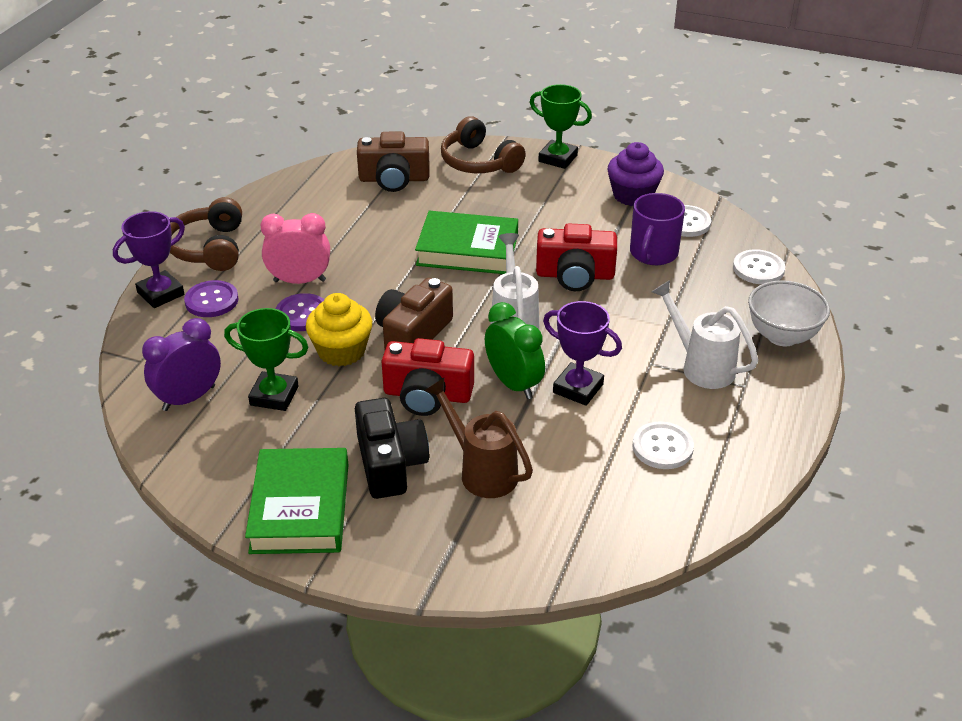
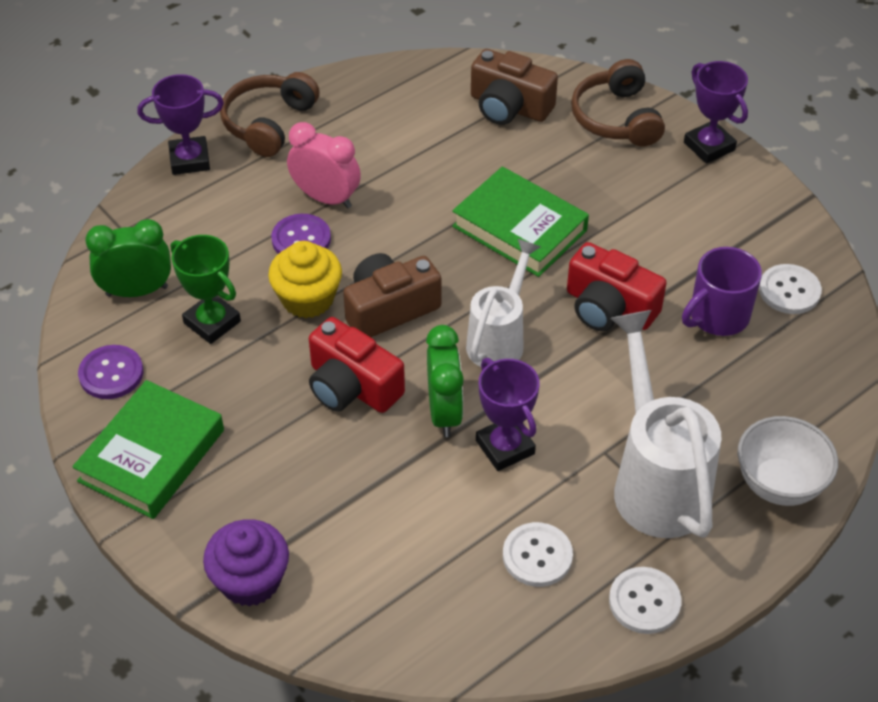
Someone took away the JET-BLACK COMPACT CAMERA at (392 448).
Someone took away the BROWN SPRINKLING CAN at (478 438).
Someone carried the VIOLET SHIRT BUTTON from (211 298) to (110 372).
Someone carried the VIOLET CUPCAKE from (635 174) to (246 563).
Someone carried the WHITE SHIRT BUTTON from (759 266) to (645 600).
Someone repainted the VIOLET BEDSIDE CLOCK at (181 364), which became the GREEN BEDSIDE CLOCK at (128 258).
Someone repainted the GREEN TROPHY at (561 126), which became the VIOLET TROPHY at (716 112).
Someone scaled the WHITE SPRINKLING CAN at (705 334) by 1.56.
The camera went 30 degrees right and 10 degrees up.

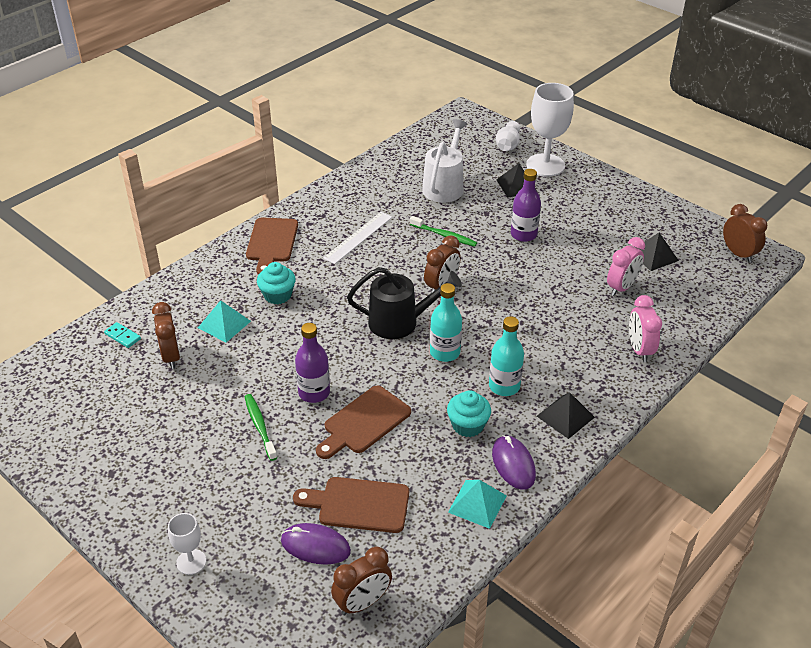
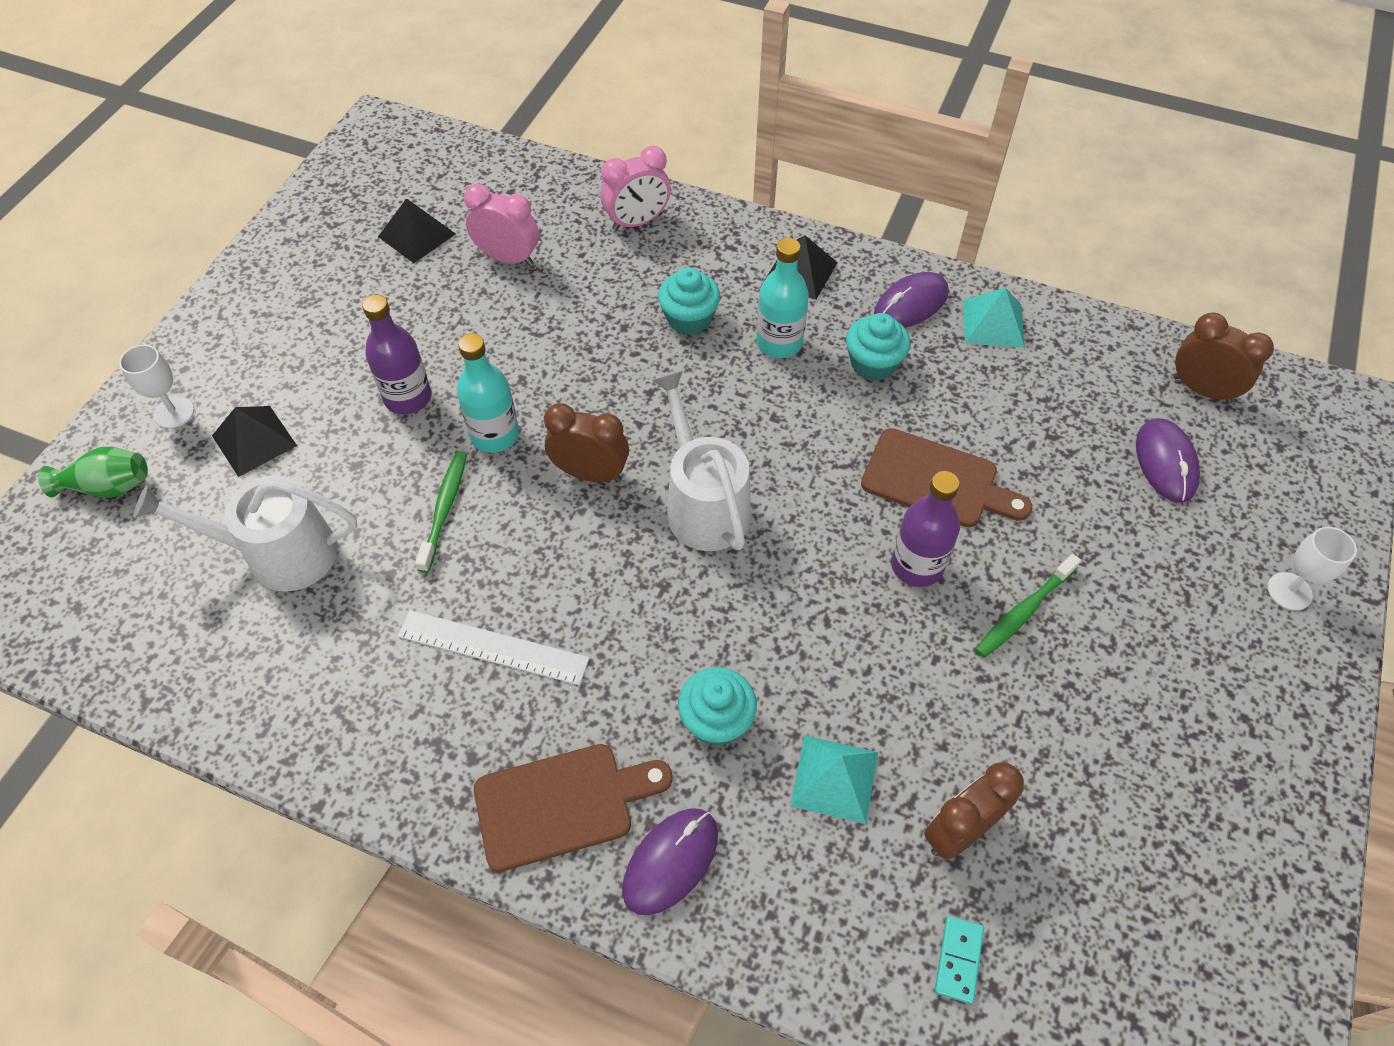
Someone took away the BROWN BREAD BOARD at (351 505).
Someone took away the BROWN BEDSIDE CLOCK at (745 233).
Someone put down the VIOLET COMPUTER MOUSE at (670 861).
Someone put down the AQUA CUPCAKE at (689 301).
Someone carried the AQUA DRINK BOTTLE from (446 322) to (488 393).
Someone repainted the JET-BLACK SPRINKLING CAN at (404 303), which became the WHITE SPRINKLING CAN at (701 460).
Someone repainted the WHITE VASE at (508 136), which became the GREEN VASE at (93 472).
Someone scaled the WHITE GOBLET at (550 130) by 0.50.
The camera went 110 degrees left and 15 degrees up.

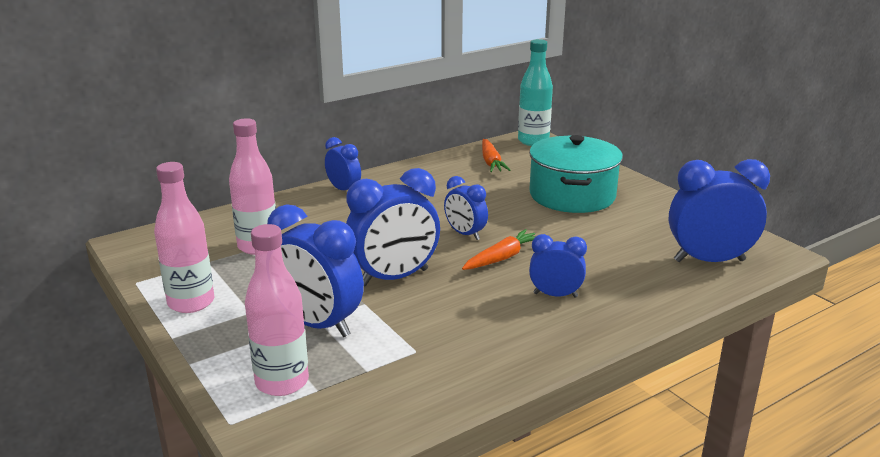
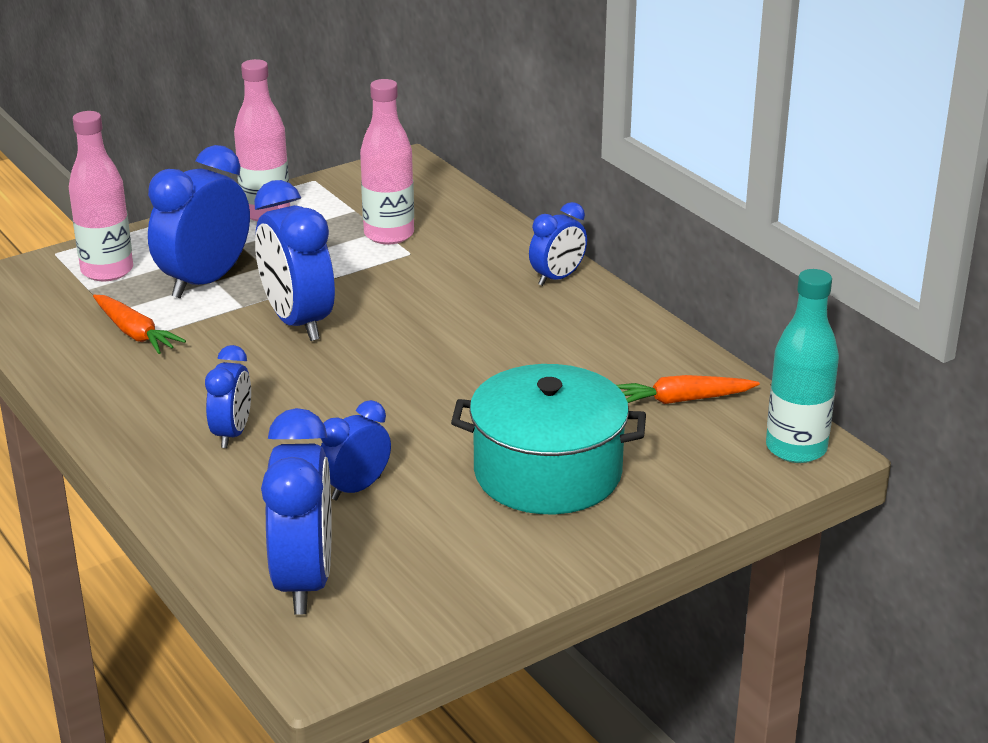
Someone carried the BLUE BEDSIDE CLOCK from (466 208) to (356 450).
Someone carried the BRIGHT ORANGE CARROT from (499 249) to (139 324).
The camera went 90 degrees right and 5 degrees up.

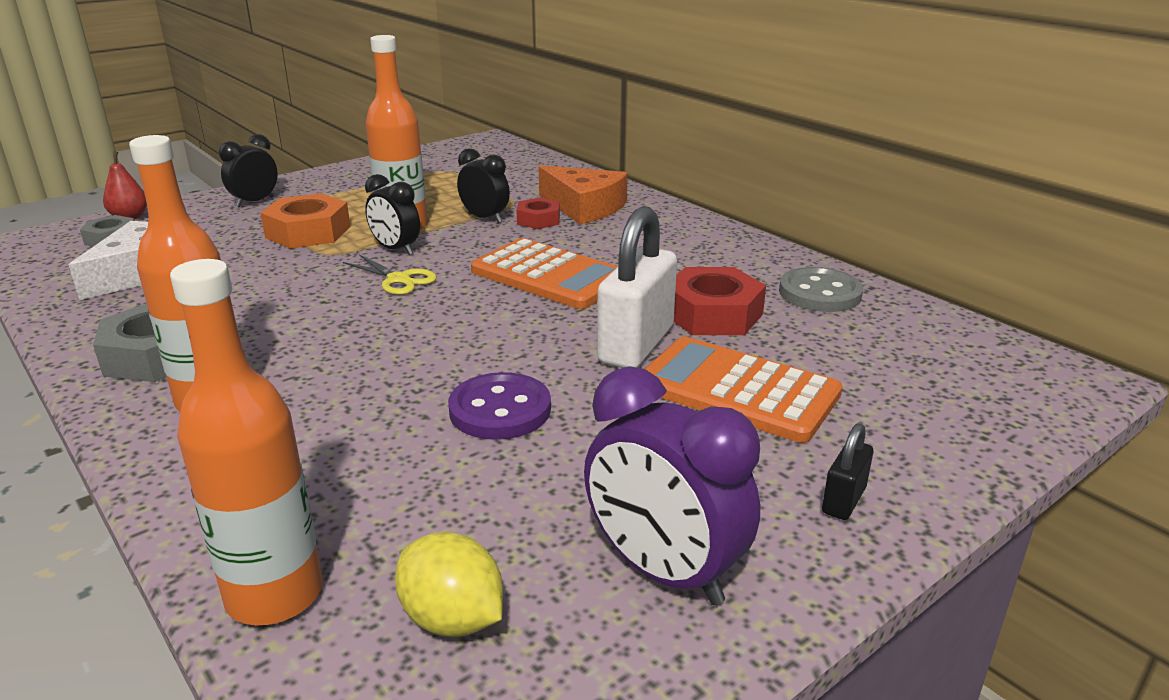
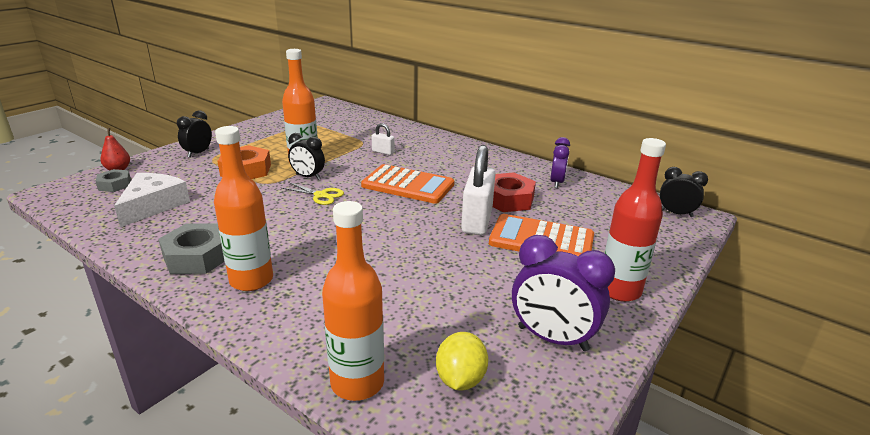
Someone took away the VIOLET SHIRT BUTTON at (499 406).
Someone took away the BRIGHT ORANGE PIECE OF CHEESE at (583 194).
Someone carried the JET-BLACK BEDSIDE CLOCK from (483 185) to (684 192).
Someone swapped the RED HEX NUT at (538 213) for the WHITE LOCK at (383 139).
Someone swapped the GREY SHIRT BUTTON at (821 289) for the VIOLET BEDSIDE CLOCK at (560 162).
Someone swapped the JET-BLACK LOCK at (847 471) for the RED DRINK BOTTLE at (635 220).
Someone rotated the GOLDEN LEMON at (449 584) by 75 degrees clockwise.
The camera went 15 degrees left and 0 degrees up.

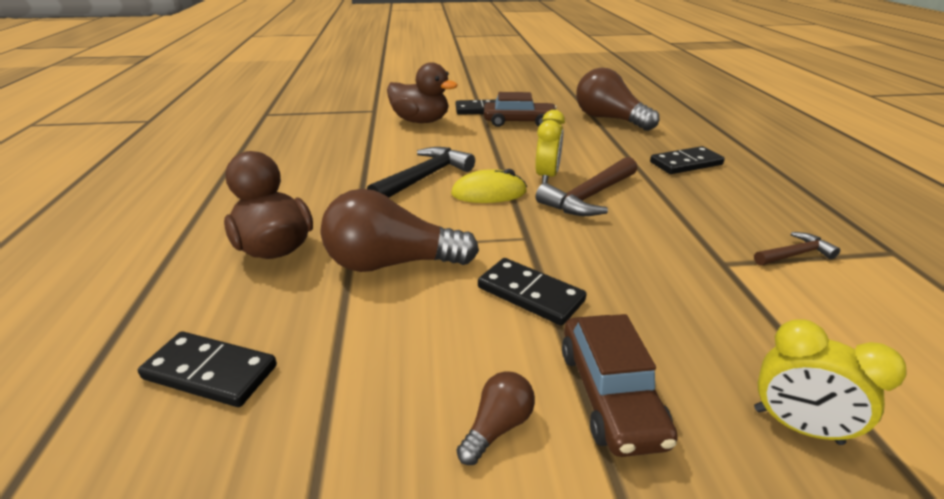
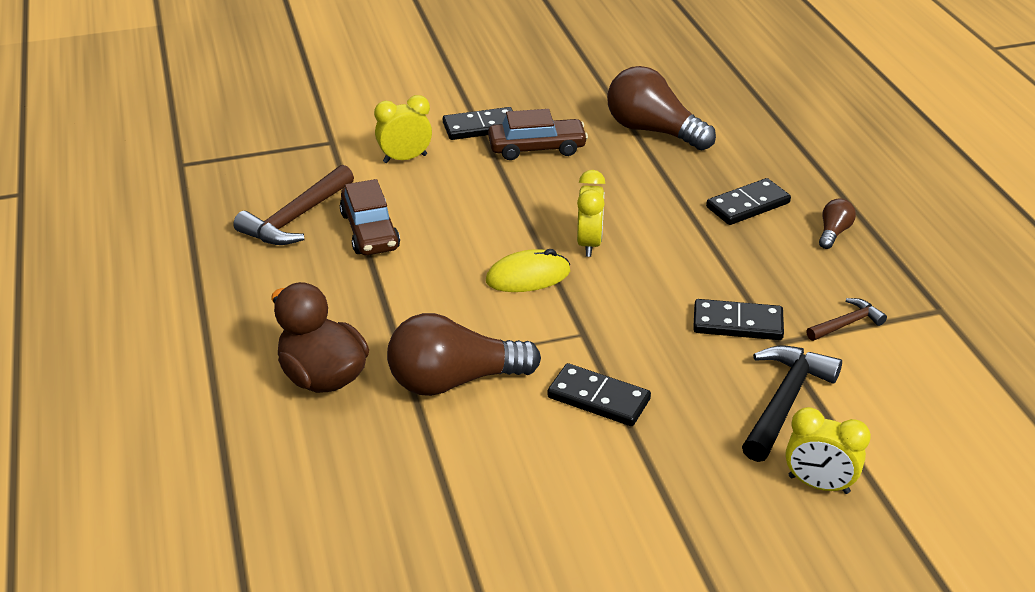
Someone carried the JET-BLACK DOMINO PIECE from (207 369) to (738 319).
Someone carried the JET-BLACK CLAW HAMMER from (421 172) to (792 404).
Someone carried the BROWN BULB from (496 418) to (837 223).
Someone carried the BROWN CLAW HAMMER from (586 186) to (293 205).
Someone carried the BROWN TOY CAR from (620 385) to (370 217).
Someone swapped the BROWN DUCK at (422 92) for the GOLDEN BEDSIDE CLOCK at (403 129).
The camera went 10 degrees left and 5 degrees up.

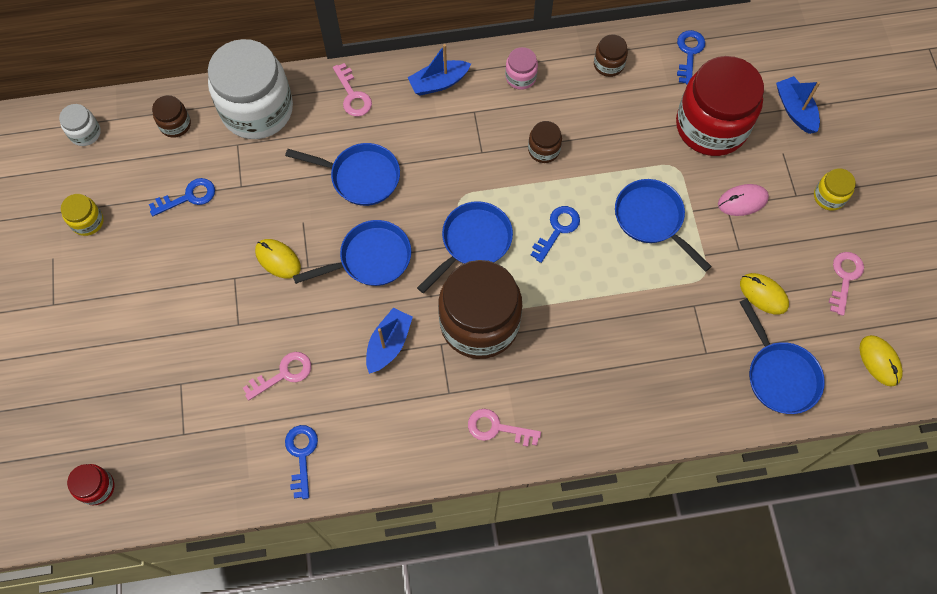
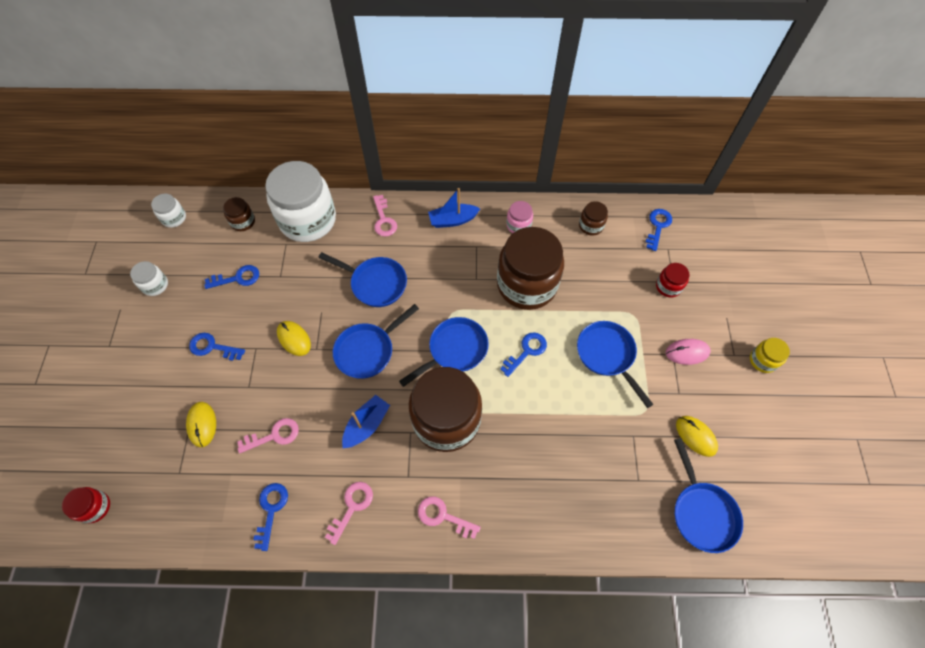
Someone took away the BLUE BOAT at (798 105).
Someone put down the BLUE KEY at (217 347).
Someone carried the ROSE-PINK KEY from (846 284) to (349 513).
Someone carried the GOLDEN COMPUTER MOUSE from (881 361) to (201 424).
Someone repainted the GOLDEN JAR at (82 215), which became the WHITE JAR at (149 278).
Someone rotated the BLUE PAN at (352 253) by 150 degrees clockwise.
Someone scaled the BROWN JAR at (545 142) by 2.30.
Someone scaled the RED JAR at (720 106) by 0.43.
The camera went 10 degrees right and 5 degrees down.

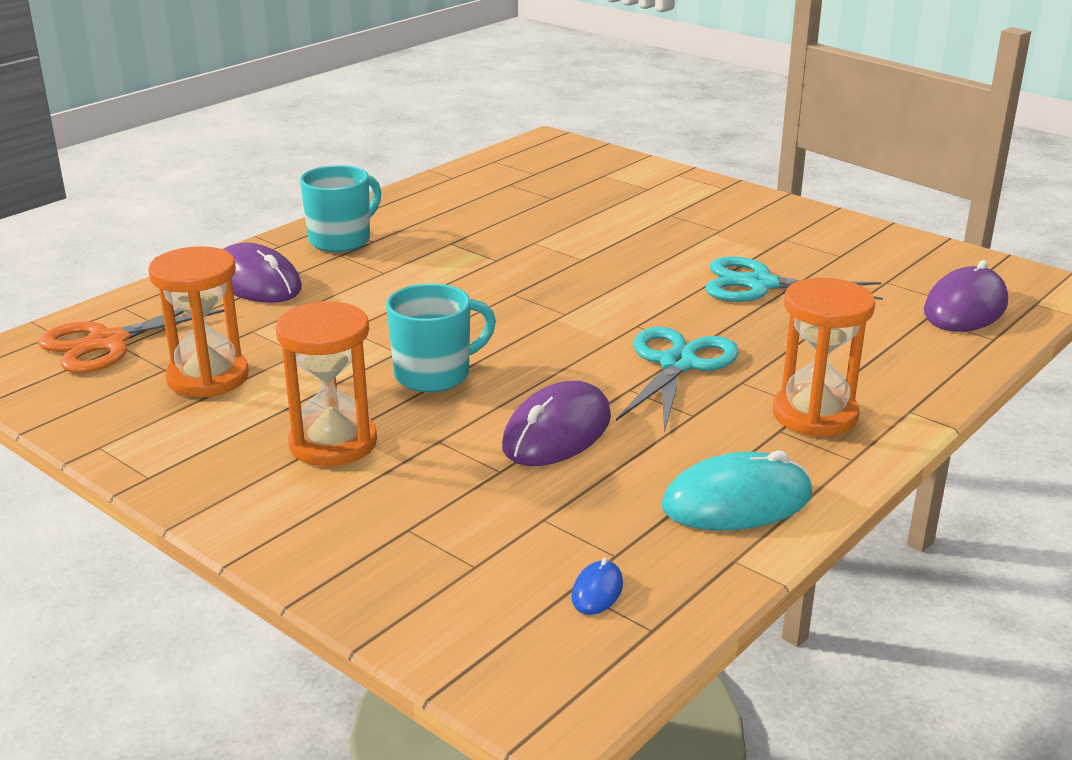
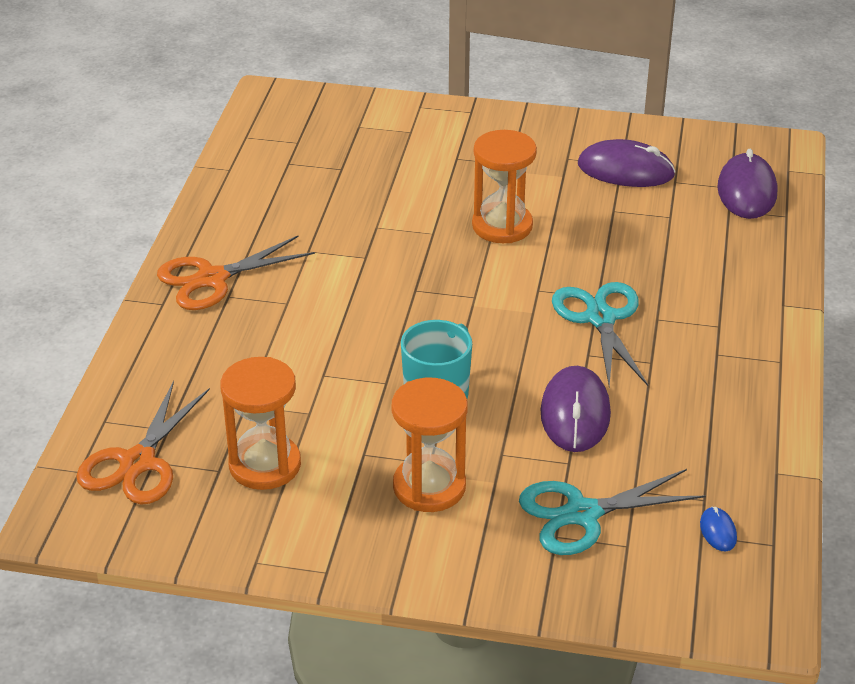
Someone took away the AQUA COMPUTER MOUSE at (736 491).
Someone carried the VIOLET COMPUTER MOUSE from (262 273) to (627 163).
Someone carried the AQUA SCISSORS from (794 279) to (612 512).
Someone carried the BRIGHT ORANGE HOURGLASS from (824 357) to (504 186).
Someone swapped the AQUA TEA MUG at (340 208) for the BRIGHT ORANGE SCISSORS at (236 273).
The camera went 30 degrees left and 10 degrees up.

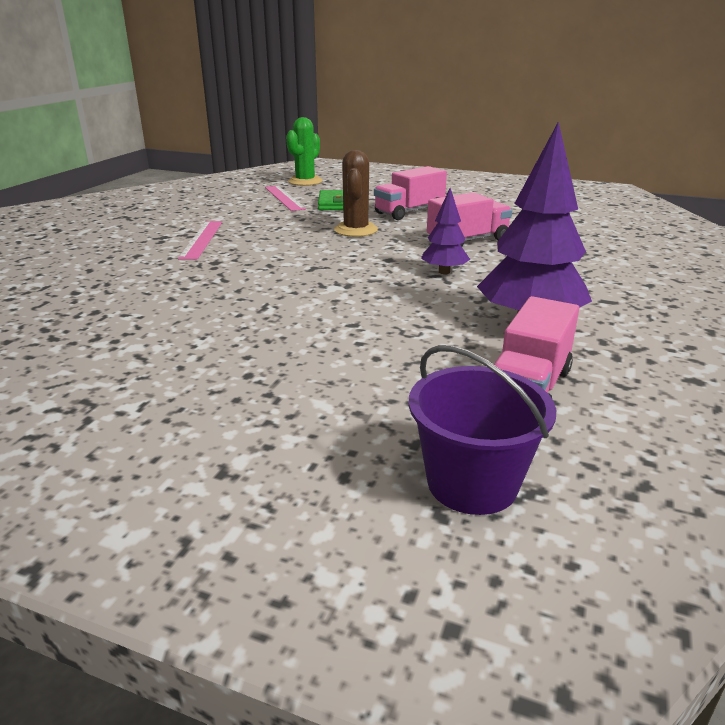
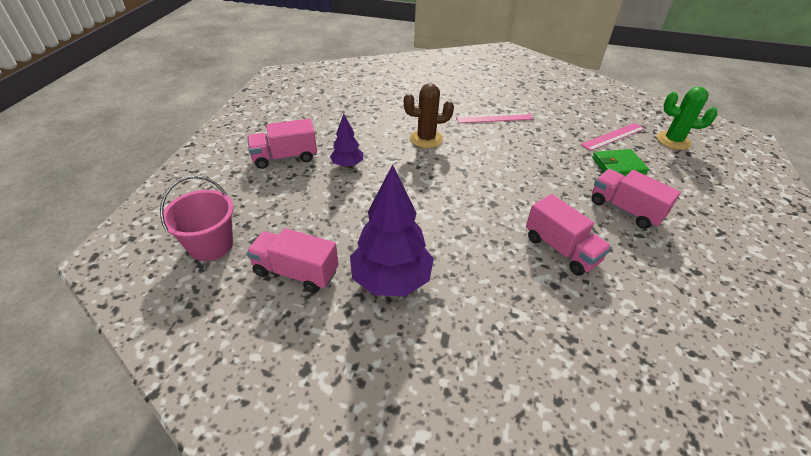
Someone put down the ROSE-PINK TRUCK at (282 144).
Someone carried the BROWN PRICKLY PLANT from (356 193) to (429 115).
Someone carried the VIOLET TREE from (445 231) to (346 141).
Someone repainted the VIOLET SAND BUCKET at (482 430), which became the ROSE-PINK SAND BUCKET at (197 218).
The camera went 80 degrees right and 15 degrees up.

